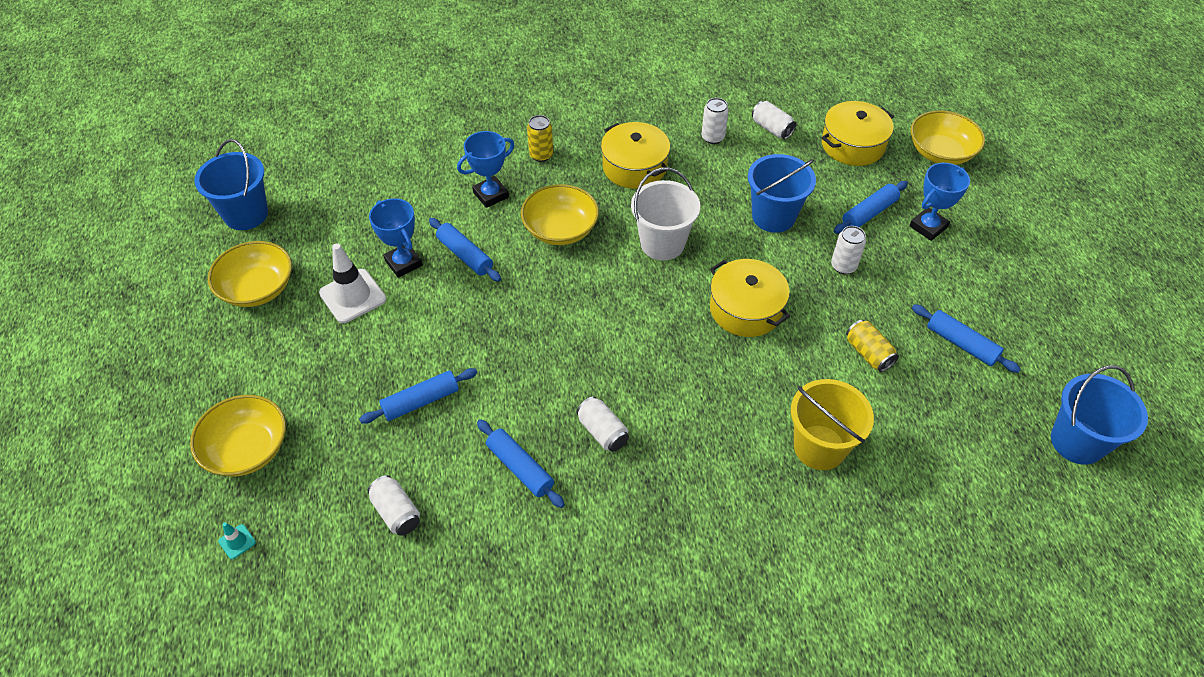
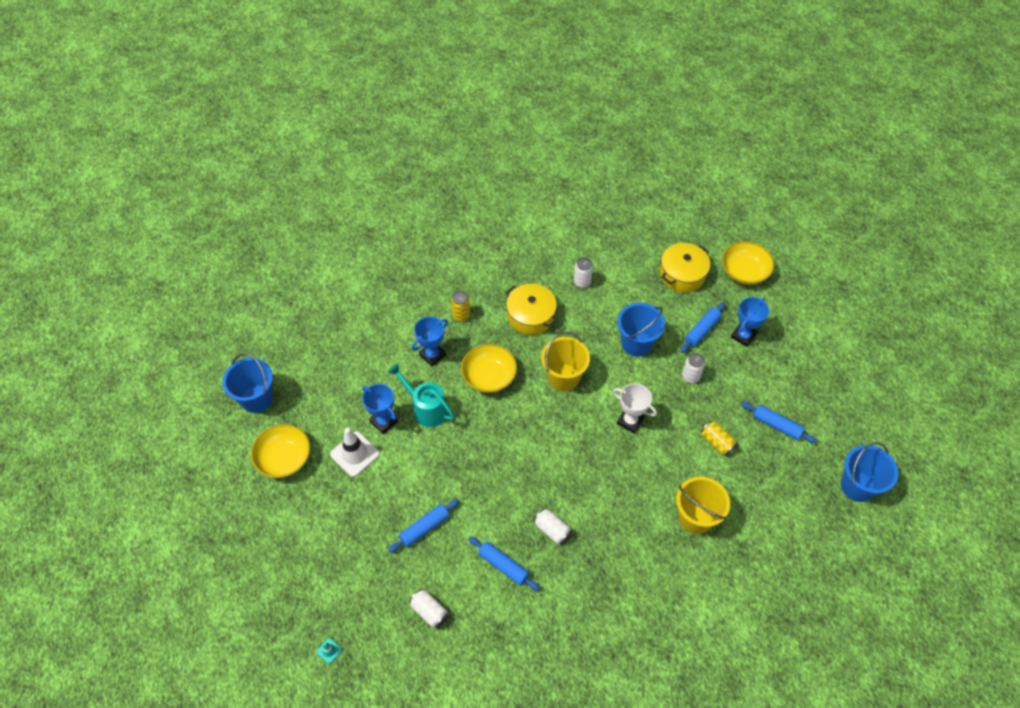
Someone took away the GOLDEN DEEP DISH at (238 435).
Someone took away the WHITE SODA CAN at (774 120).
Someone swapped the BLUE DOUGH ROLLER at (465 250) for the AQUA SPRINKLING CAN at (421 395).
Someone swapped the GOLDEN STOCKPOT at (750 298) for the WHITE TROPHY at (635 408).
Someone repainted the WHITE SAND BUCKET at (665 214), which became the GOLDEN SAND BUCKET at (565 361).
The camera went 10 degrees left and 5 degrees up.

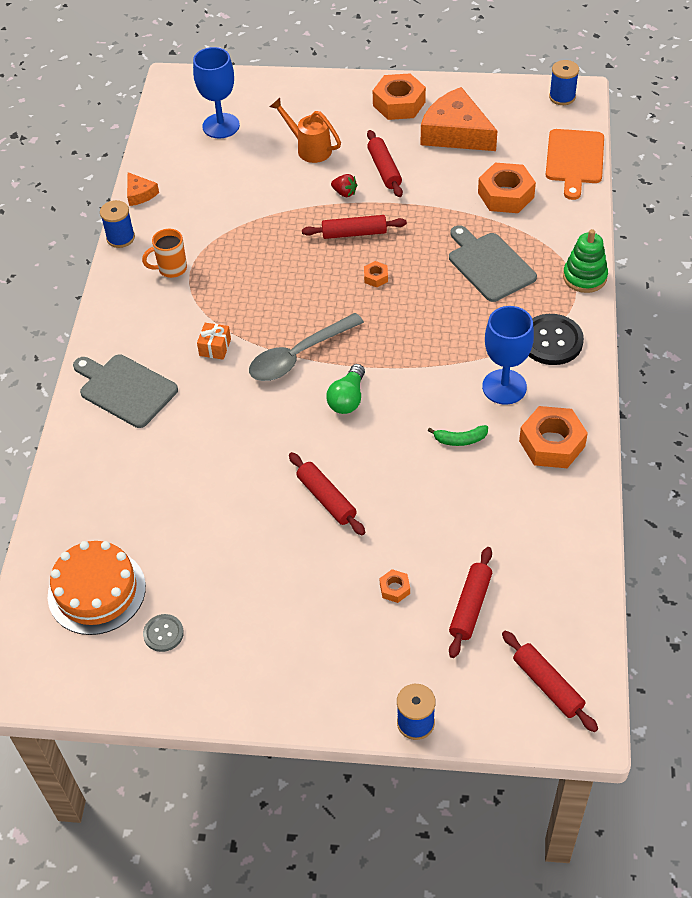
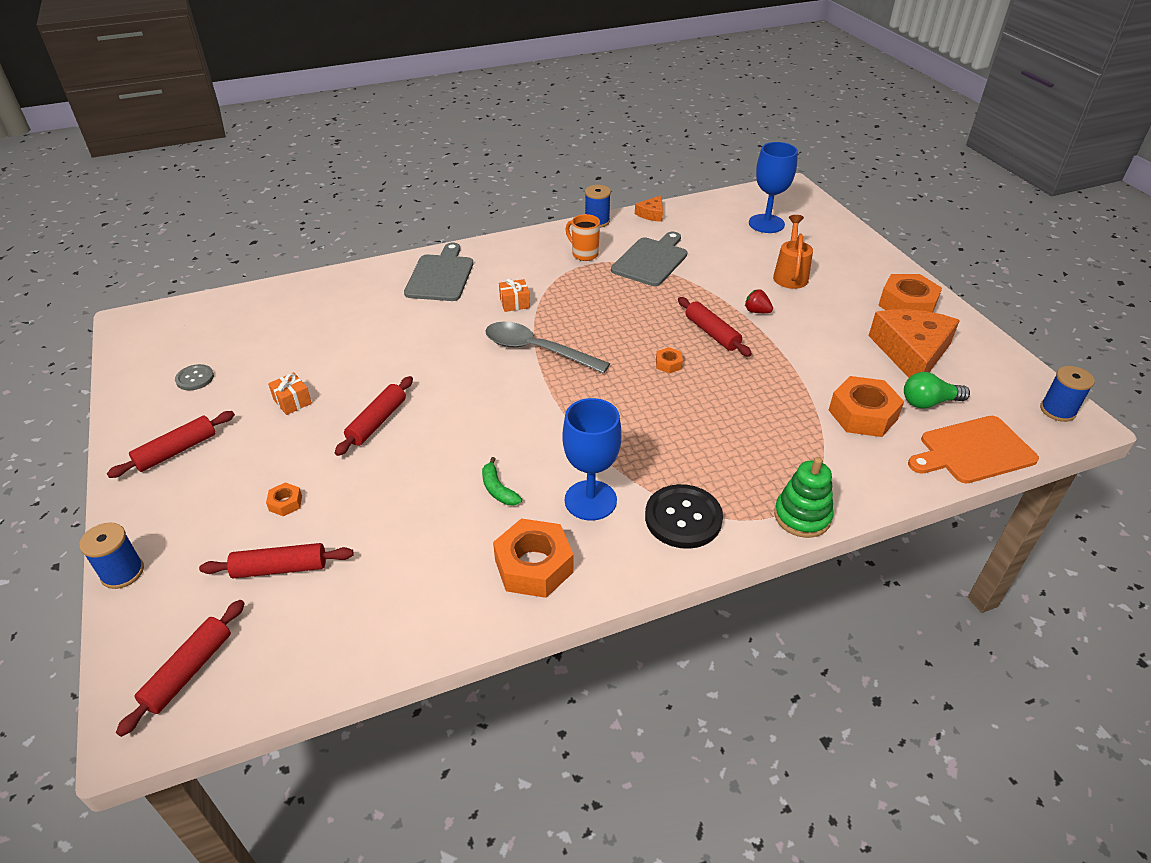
Someone took away the BRIGHT ORANGE LAYER CAKE at (97 588).
Someone put down the BRIGHT ORANGE WRAPPED GIFT at (290 393).
Someone carried the GREEN BULB from (345 389) to (937 390).
Someone carried the RED DOUGH ROLLER from (385 163) to (171 444).
Someone carried the GREY BREAD BOARD from (493 263) to (649 259).
Someone rotated the RED STRAWBERRY at (344 185) by 120 degrees clockwise.
The camera went 60 degrees right and 10 degrees down.

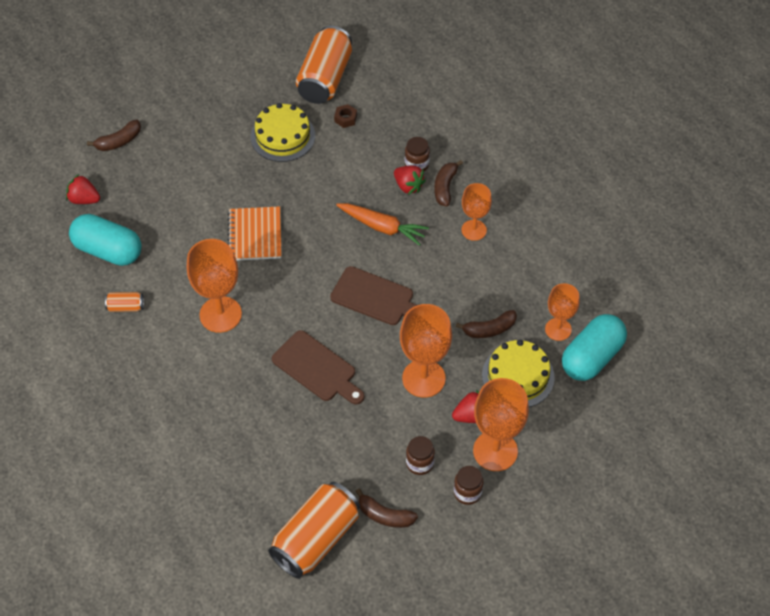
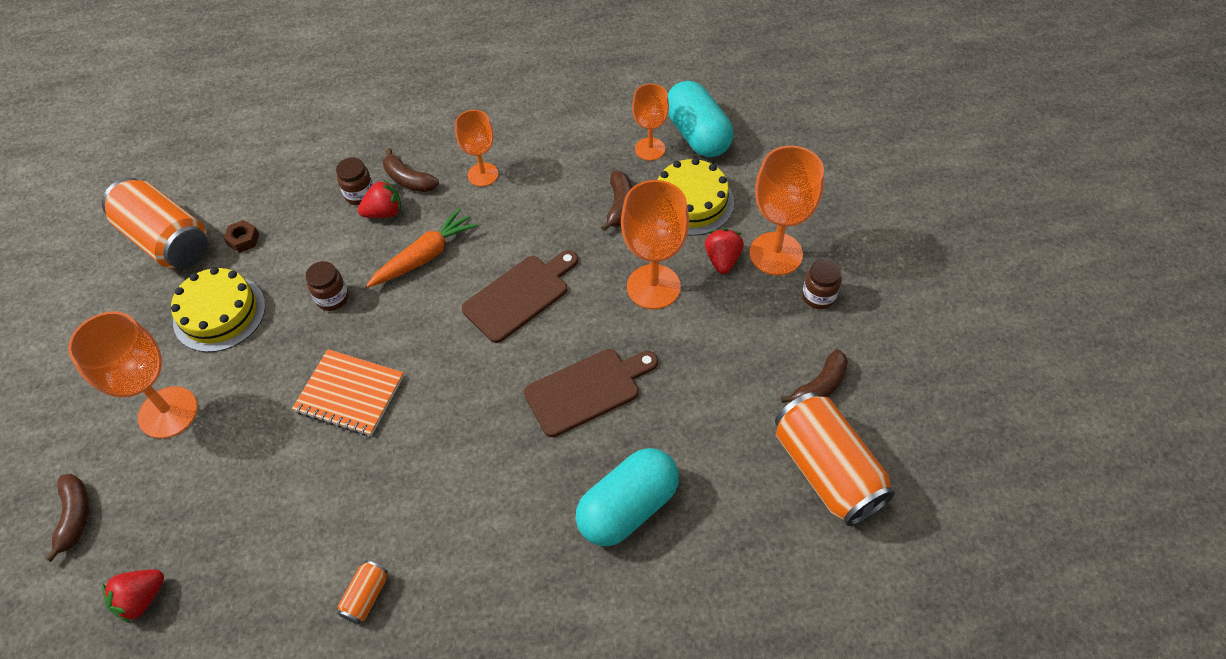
Someone carried the AQUA CAPSULE from (105 240) to (627 497).
Someone carried the BRIGHT ORANGE GOBLET from (214 286) to (133 375).
Someone carried the BROWN JAR from (420 455) to (327 286).
The camera went 65 degrees left and 0 degrees up.

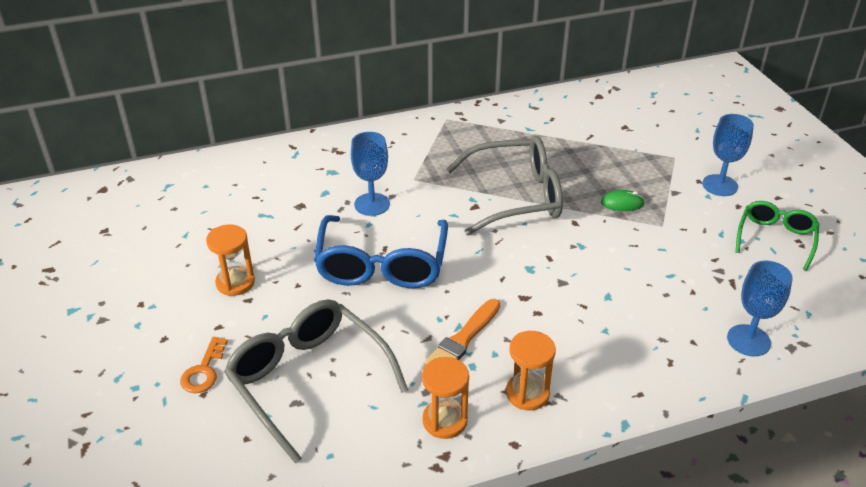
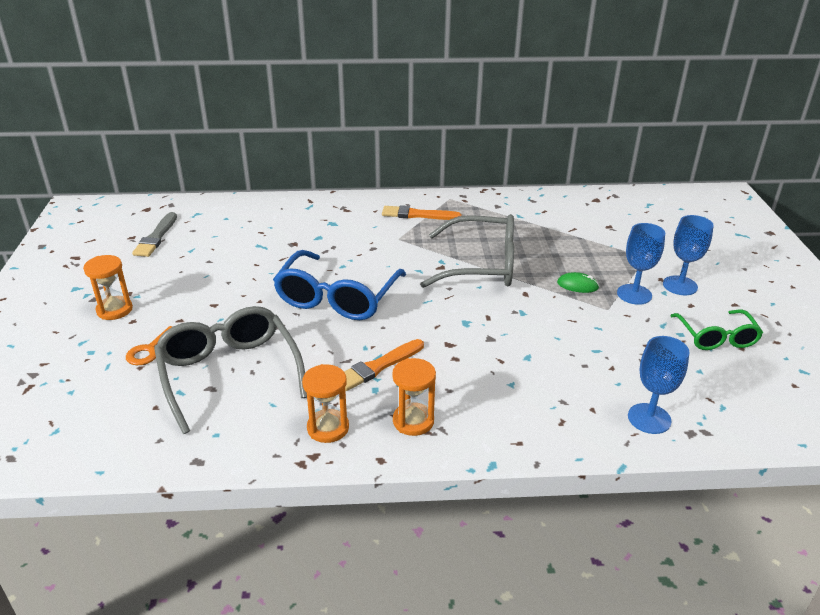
Someone put down the GREY PAINT BRUSH at (154 234).
Someone put down the BRIGHT ORANGE PAINT BRUSH at (421 212).
Someone carried the BRIGHT ORANGE HOURGLASS from (230 260) to (108 287).
Someone carried the BLUE GOBLET from (370 174) to (641 264).
Someone rotated the GREEN GLASSES at (777 236) by 135 degrees clockwise.
The camera went 15 degrees right and 5 degrees down.

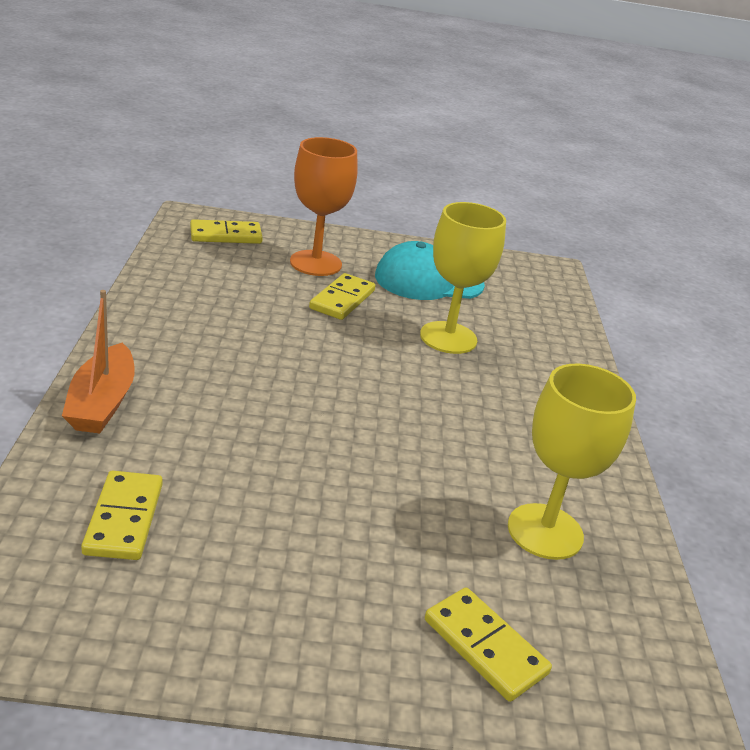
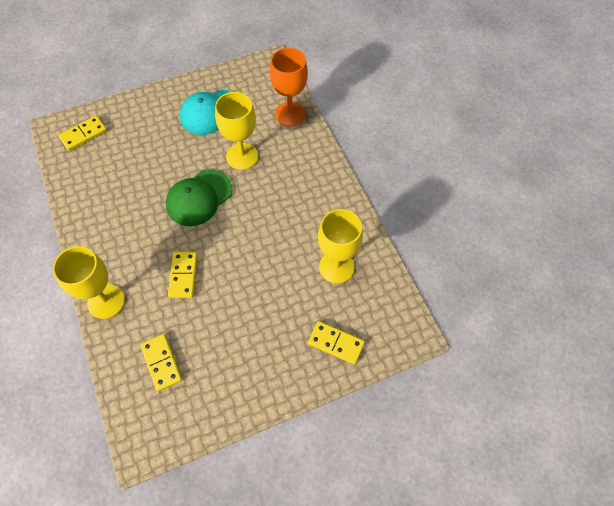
Someone put down the GREEN PEAKED CAP at (199 197).
Someone carried the BRIGHT ORANGE GOBLET from (324 206) to (288 87).
Someone carried the GOLDEN DOMINO PIECE from (342 296) to (182 275).
Someone swapped the BRIGHT ORANGE BOAT at (98 362) for the GOLDEN GOBLET at (89 282).
The camera went 20 degrees left and 30 degrees up.

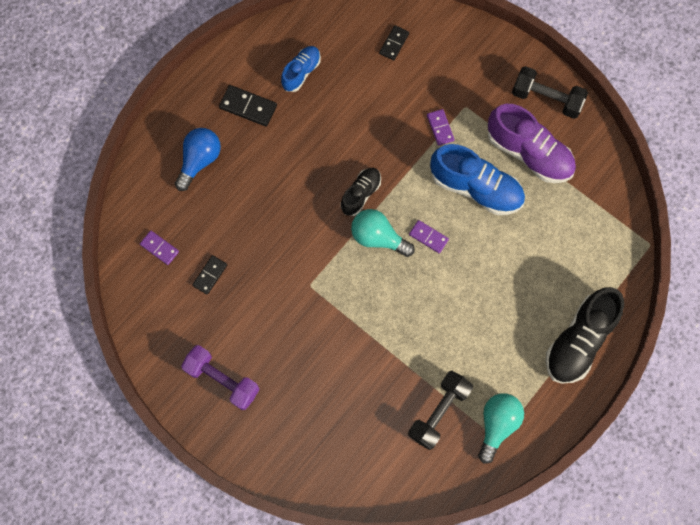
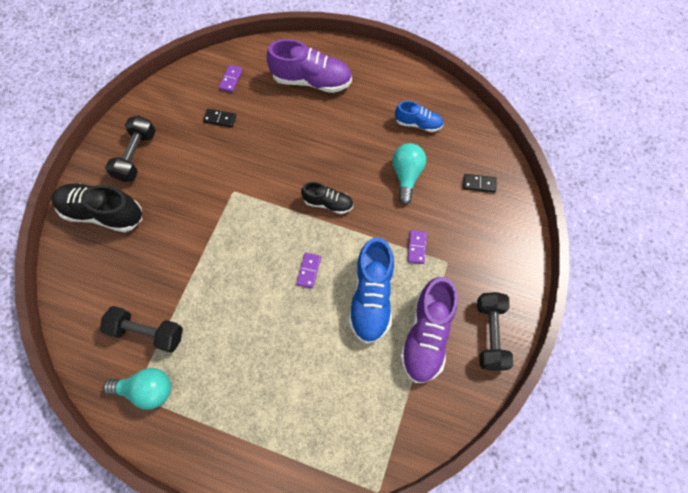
Someone took away the JET-BLACK DOMINO PIECE at (248 106).
Someone carried the AQUA BULB from (383 233) to (409 174).
Someone carried the JET-BLACK SHOE from (584 335) to (96 207).
Someone swapped the BLUE BULB at (198 159) for the VIOLET SHOE at (309 66).
Someone repainted the VIOLET HAND WEIGHT at (220 377), which became the JET-BLACK HAND WEIGHT at (130 148).
Someone rotated the VIOLET DOMINO PIECE at (441 127) by 45 degrees counterclockwise.
The camera went 70 degrees right and 5 degrees down.

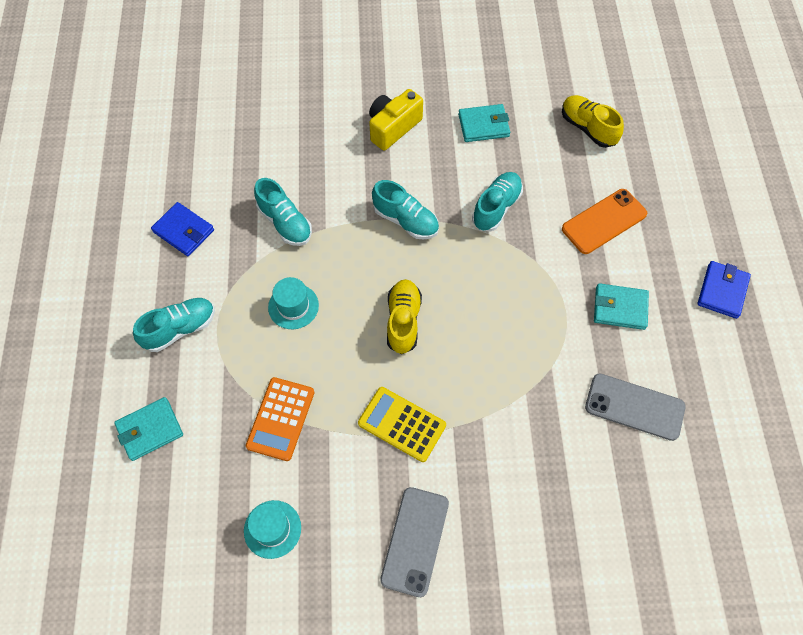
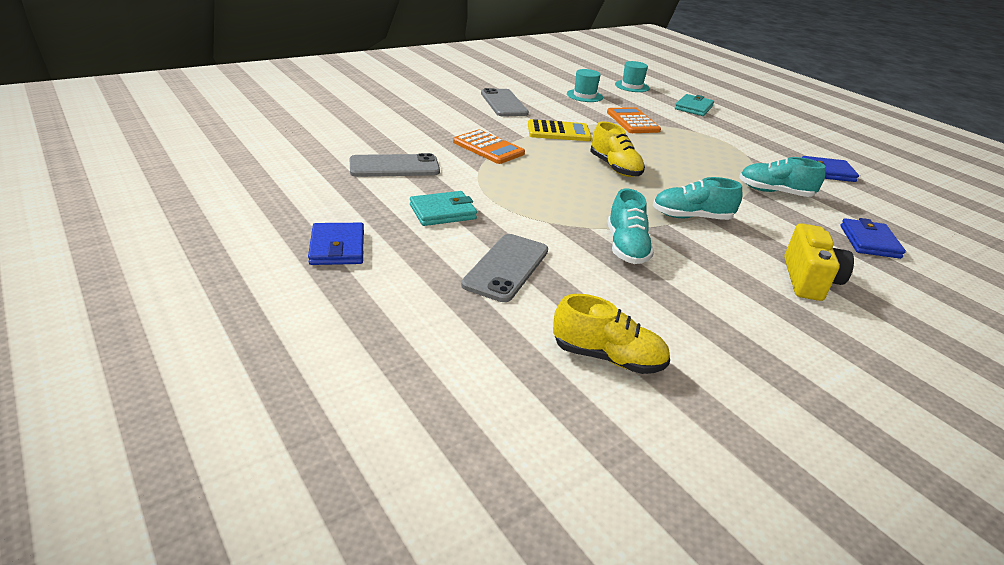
Someone took away the AQUA SHOE at (174 325).
Someone took away the AQUA WALLET at (484 123).
Someone put down the BRIGHT ORANGE ADDING MACHINE at (489 147).
Someone put down the BLUE WALLET at (873 238).
Someone carried the AQUA TALL HAT from (293 303) to (632 76).
Someone repainted the BRIGHT ORANGE MOBILE PHONE at (604 221), which became the GREY MOBILE PHONE at (504 268).
The camera went 145 degrees right and 30 degrees down.

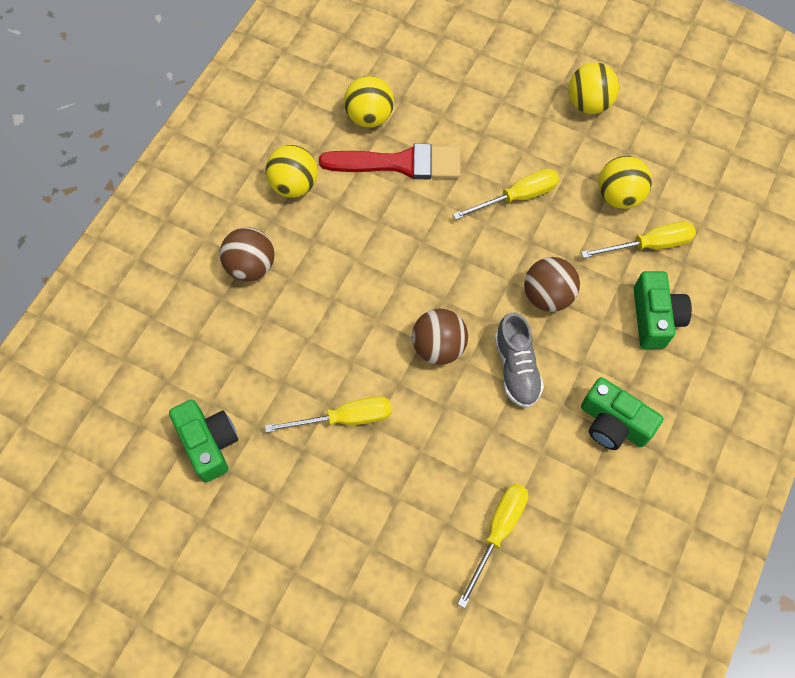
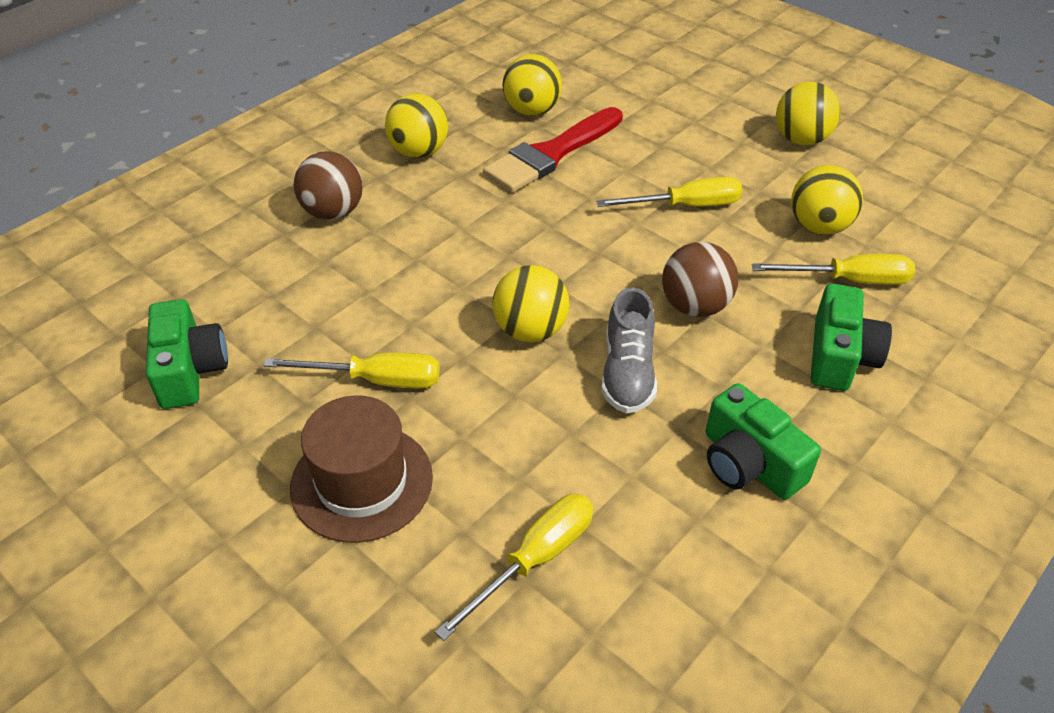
Someone put down the BROWN TALL HAT at (361 469).
Someone repainted the BROWN SPHERE at (440 336), which became the GOLDEN SPHERE at (531 303).
Someone rotated the RED PAINT BRUSH at (390 161) by 120 degrees clockwise.
The camera went 15 degrees right and 20 degrees down.

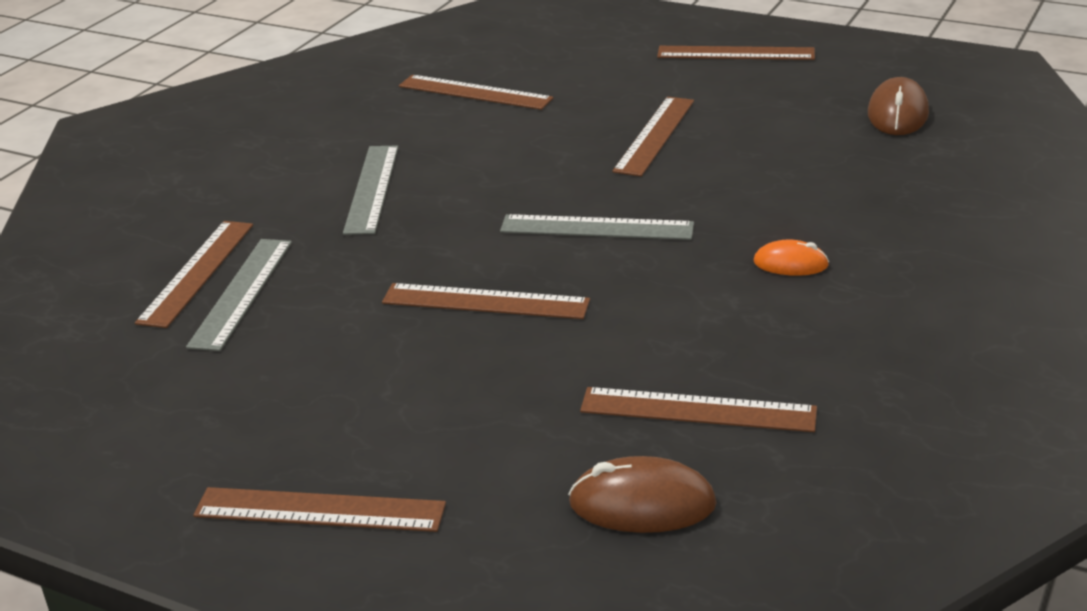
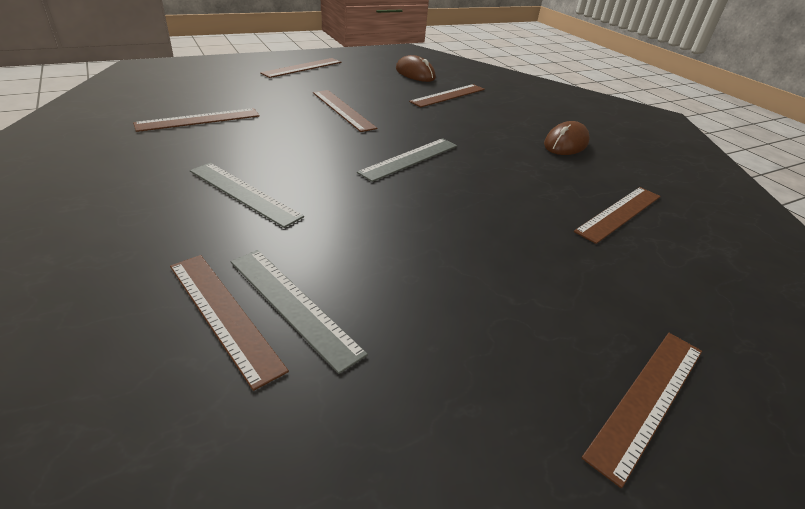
Someone took away the BRIGHT ORANGE COMPUTER MOUSE at (791 257).
Someone carried the BROWN STRAIGHTEDGE from (486 301) to (447 95).
Someone carried the BROWN COMPUTER MOUSE from (642 494) to (567 138).
The camera went 60 degrees left and 5 degrees up.

